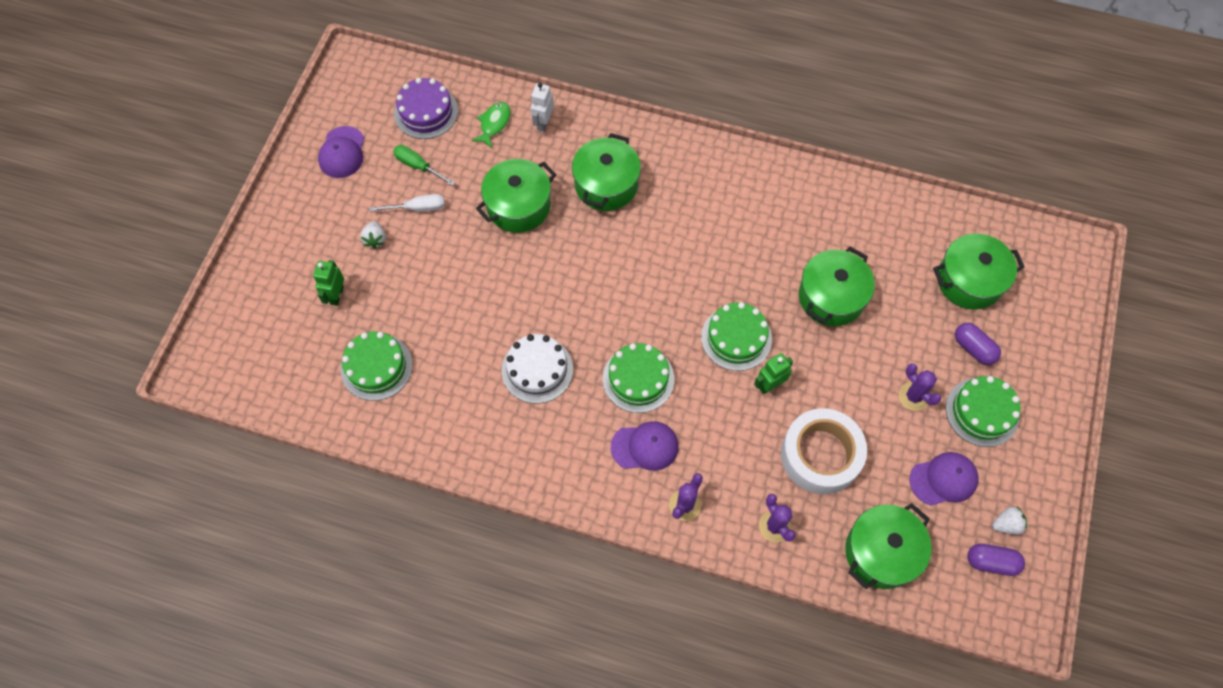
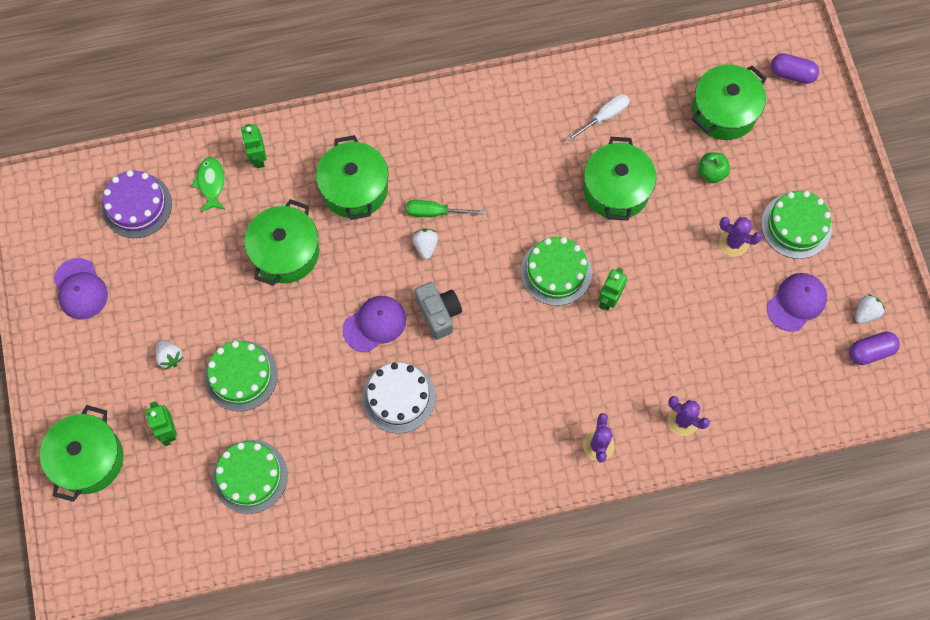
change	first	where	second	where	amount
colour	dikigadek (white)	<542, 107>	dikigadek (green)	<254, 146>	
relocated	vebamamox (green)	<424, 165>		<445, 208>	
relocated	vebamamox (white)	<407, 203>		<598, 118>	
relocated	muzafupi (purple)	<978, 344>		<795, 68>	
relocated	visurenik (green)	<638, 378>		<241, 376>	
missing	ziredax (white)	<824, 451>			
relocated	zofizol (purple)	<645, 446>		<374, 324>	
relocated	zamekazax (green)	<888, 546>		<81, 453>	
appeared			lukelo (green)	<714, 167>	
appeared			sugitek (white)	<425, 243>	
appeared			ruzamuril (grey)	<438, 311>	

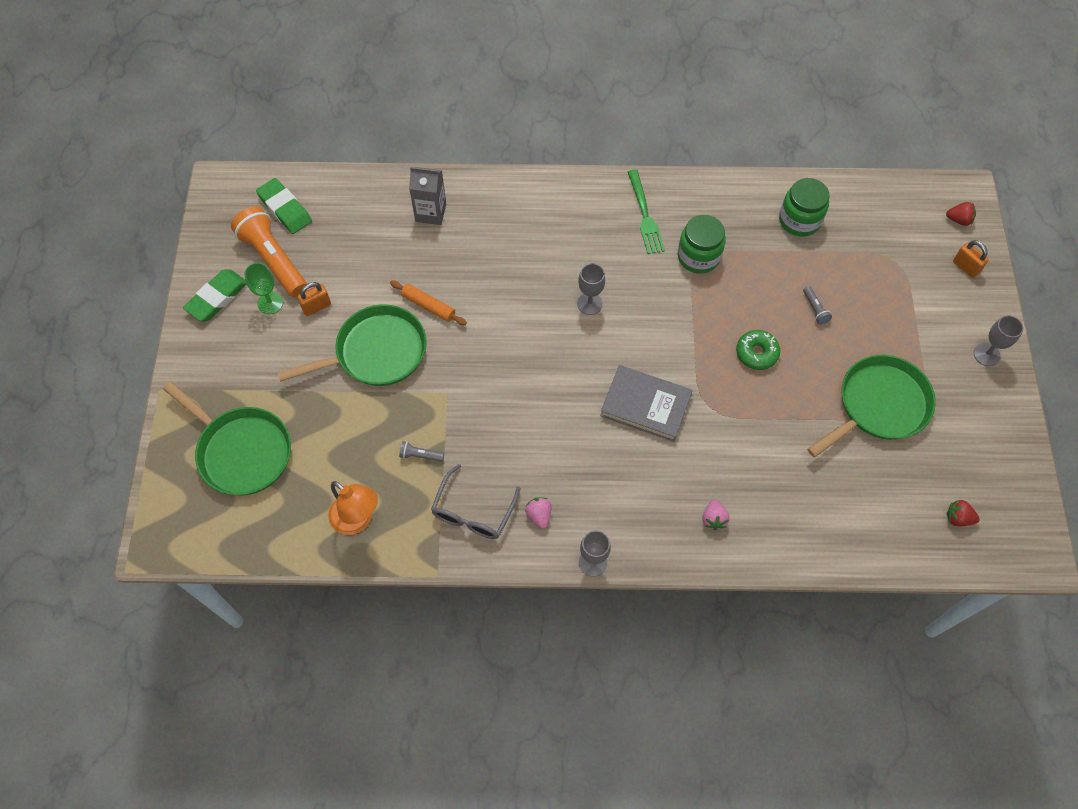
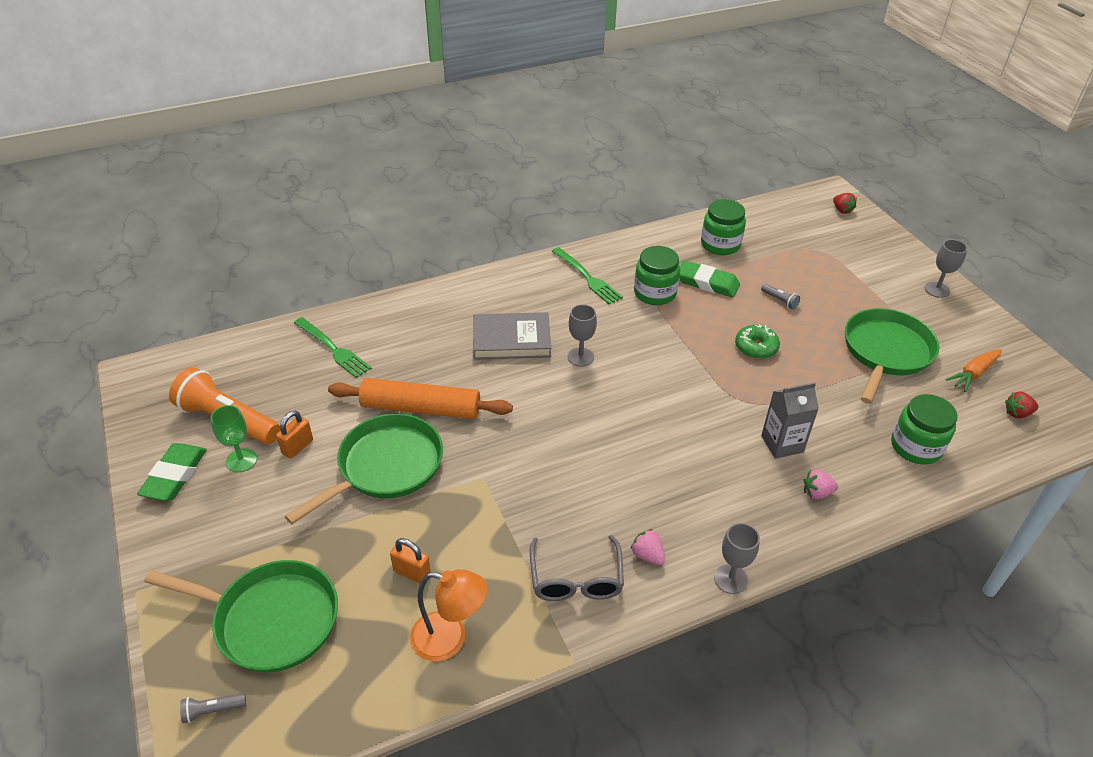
change	first	where	second	where	amount
relocated	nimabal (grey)	<427, 196>		<790, 420>	
relocated	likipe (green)	<284, 206>		<709, 279>	
spun	sugitek (red)	<961, 214>		<845, 203>	75 degrees clockwise
relocated	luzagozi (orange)	<971, 259>		<410, 560>	
size	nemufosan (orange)	<428, 302>		<420, 398>	x1.84
relocated	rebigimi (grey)	<646, 403>		<512, 336>	
relocated	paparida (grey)	<421, 451>		<213, 708>	
spun	sugitek (pink)	<716, 514>		<821, 485>	105 degrees clockwise
appeared			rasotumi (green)	<333, 347>	
appeared			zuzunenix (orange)	<974, 370>	
appeared			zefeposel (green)	<924, 429>	

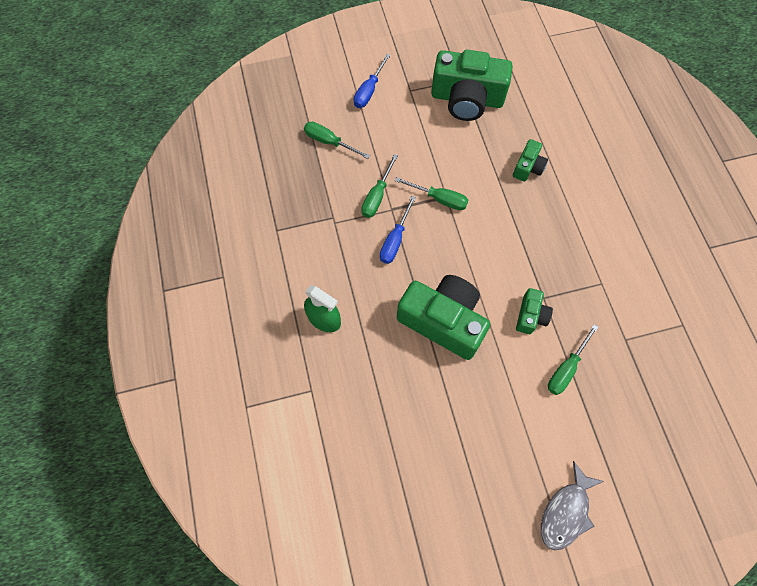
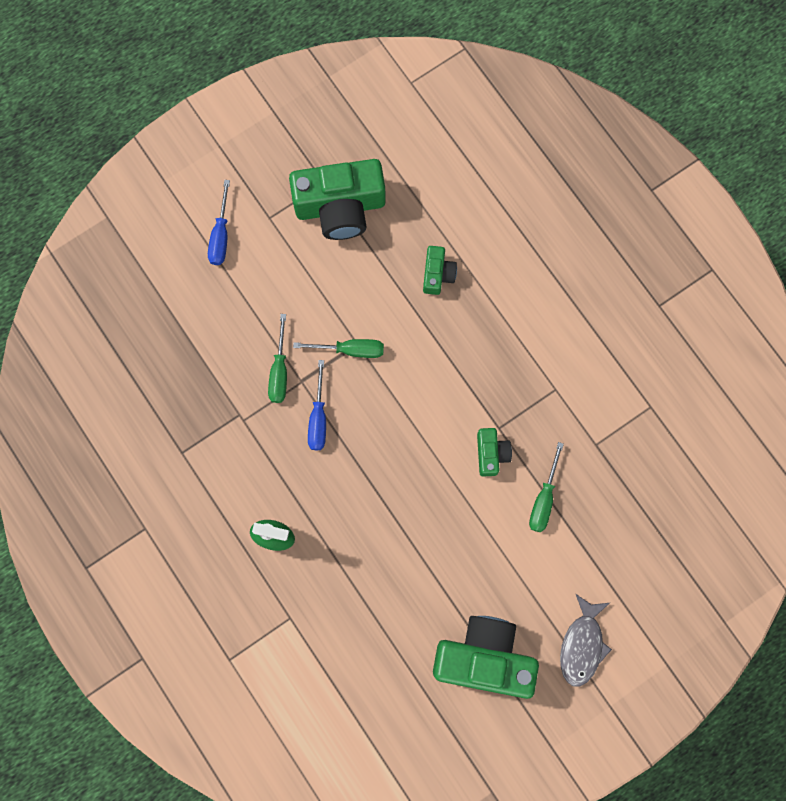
change	first	where	second	where	amount
missing	vebamamox (green)	<337, 140>			
relocated	ruzamuril (green)	<443, 317>		<486, 657>	

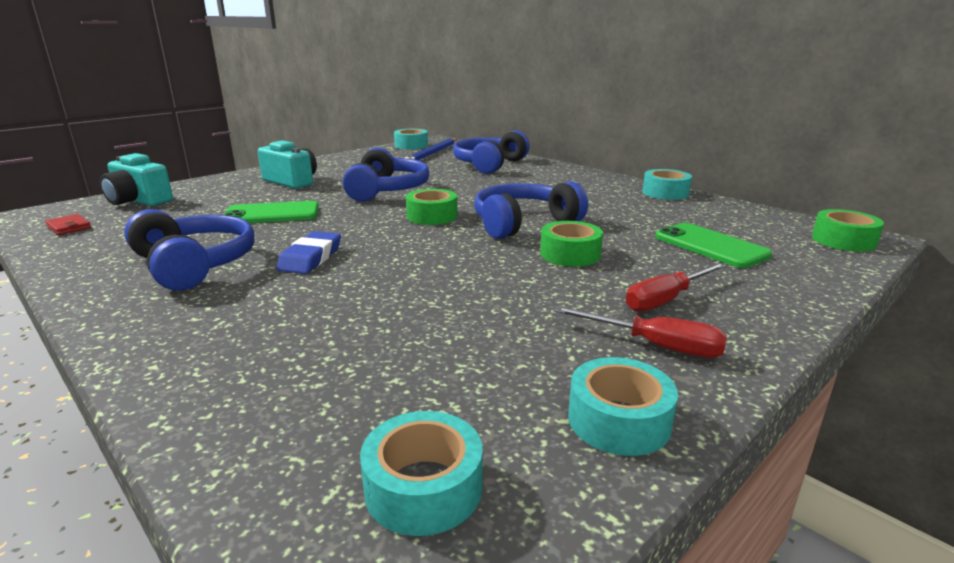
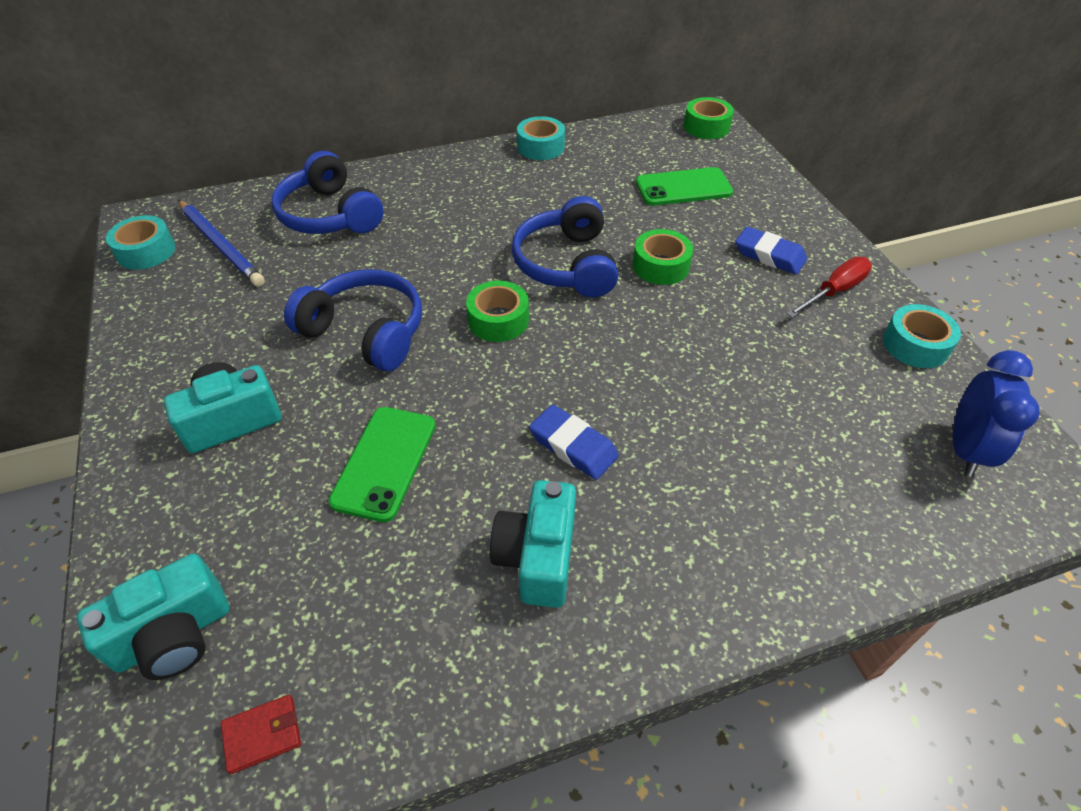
change	first	where	second	where	amount
exchanged	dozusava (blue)	<189, 250>	ruzamuril (turquoise)	<533, 544>	
exchanged	vebamamox (red)	<676, 287>	likipe (blue)	<771, 251>	
exchanged	ziredax (turquoise)	<421, 473>	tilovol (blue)	<996, 413>	

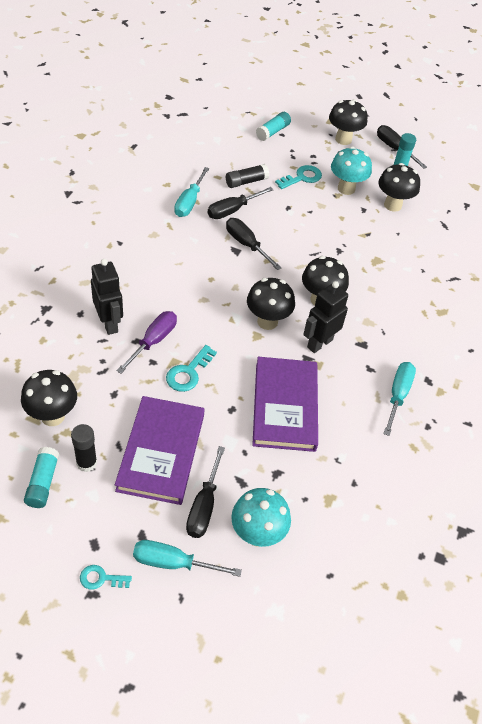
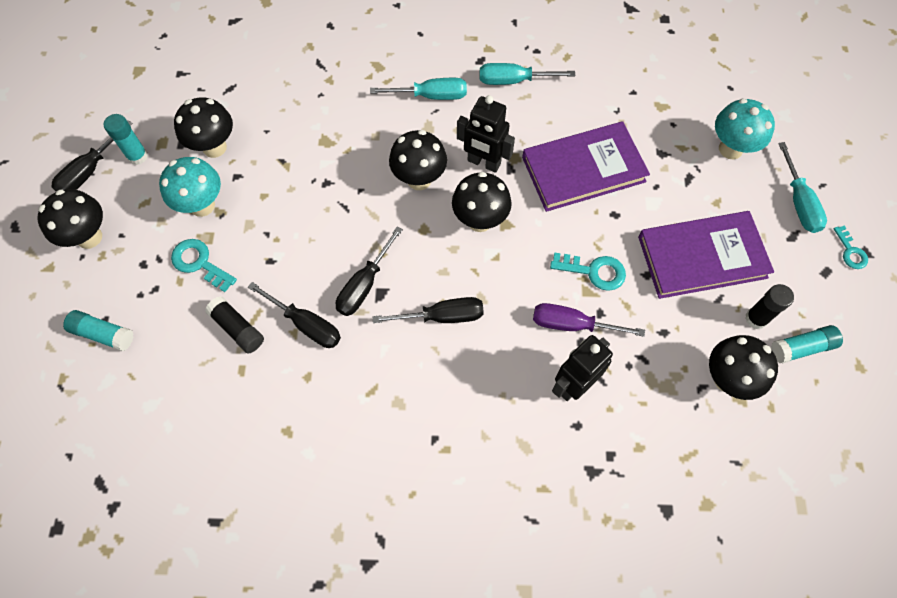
change	first	where	second	where	amount
relocated	vebamamox (turquoise)	<191, 192>		<418, 89>	
relocated	vebamamox (black)	<205, 492>		<428, 310>	

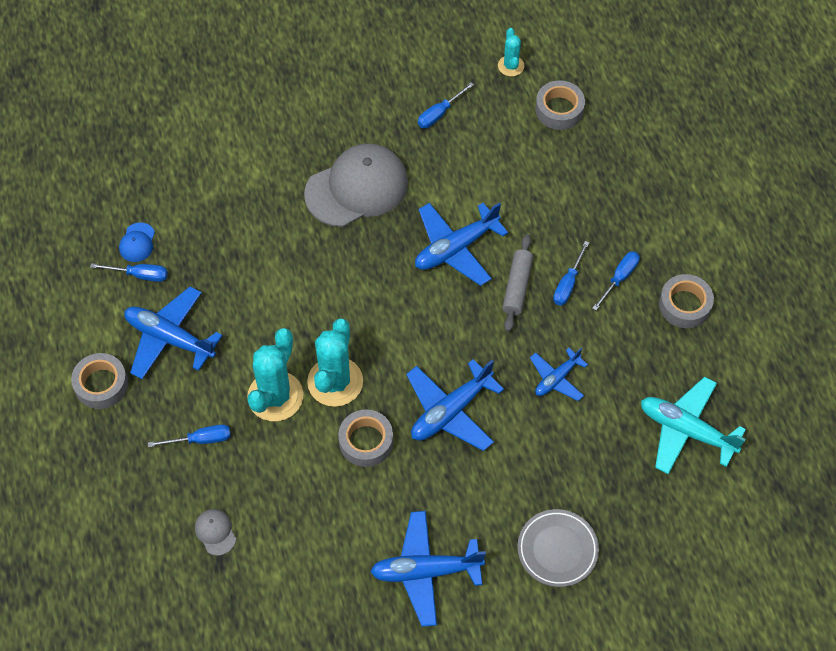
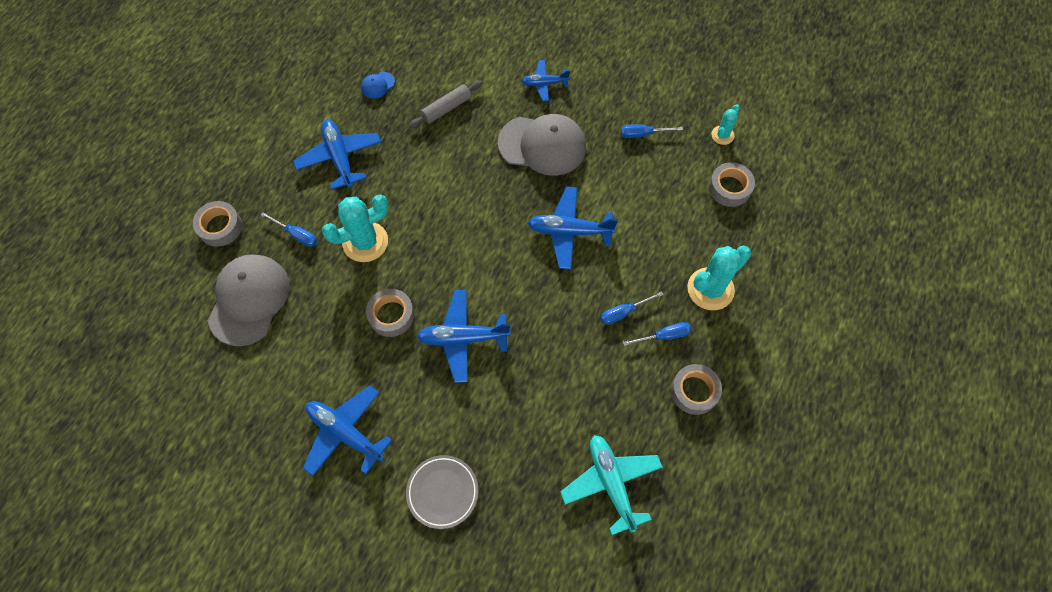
change	first	where	second	where	amount
relocated	nemufosan (grey)	<517, 283>		<445, 104>	
missing	vebamamox (blue)	<129, 272>			
relocated	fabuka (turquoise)	<335, 362>		<719, 278>	
relocated	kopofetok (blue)	<559, 374>		<546, 80>	
relocated	ziredax (grey)	<99, 381>		<217, 224>	
size	zofizol (grey)	<215, 532>		<249, 300>	x2.41

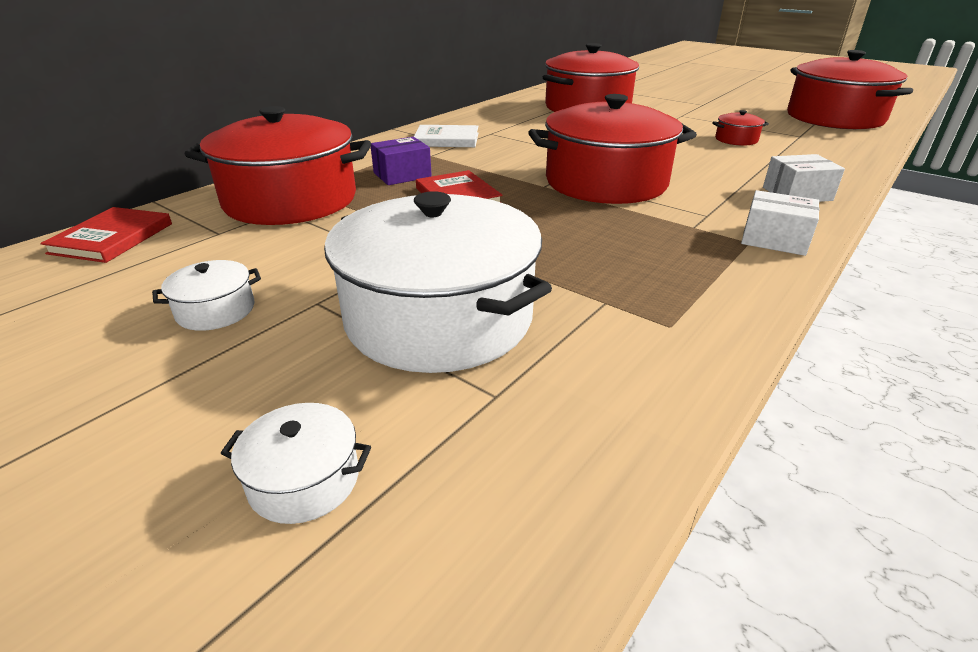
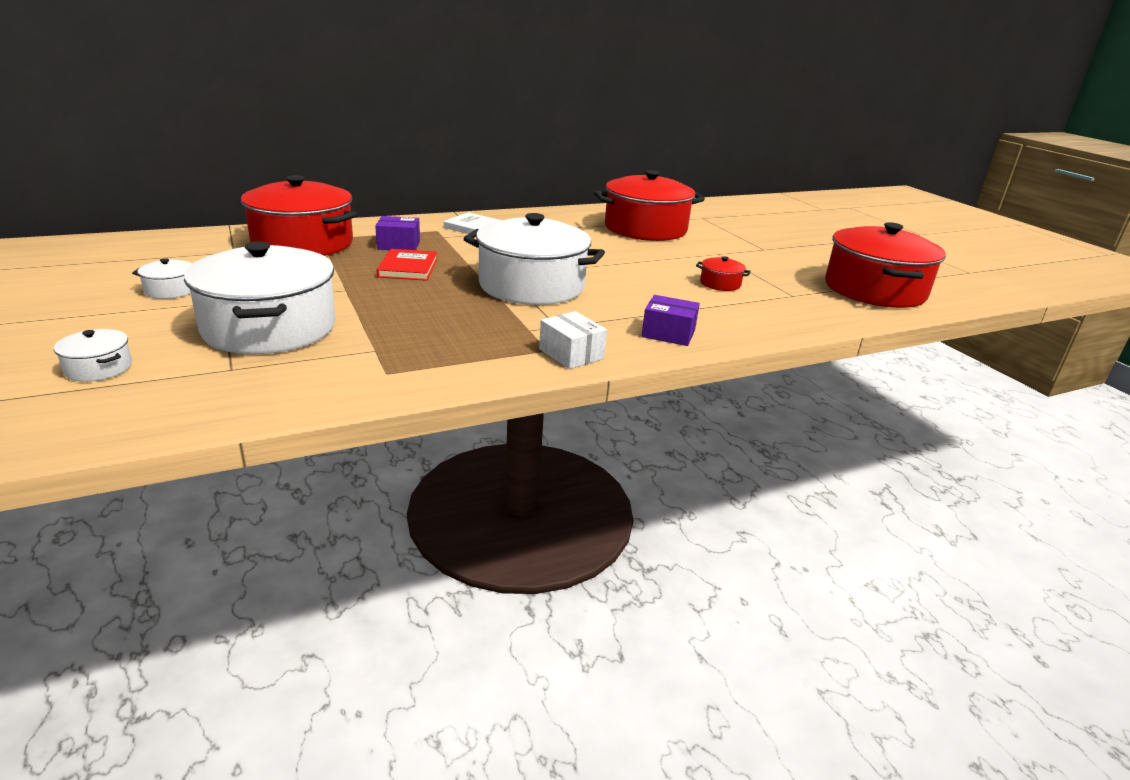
change	first	where	second	where	amount
colour	zamekazax (red)	<612, 149>	zamekazax (white)	<534, 259>	
colour	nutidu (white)	<804, 178>	nutidu (purple)	<671, 320>	
missing	rebigimi (red)	<106, 235>			

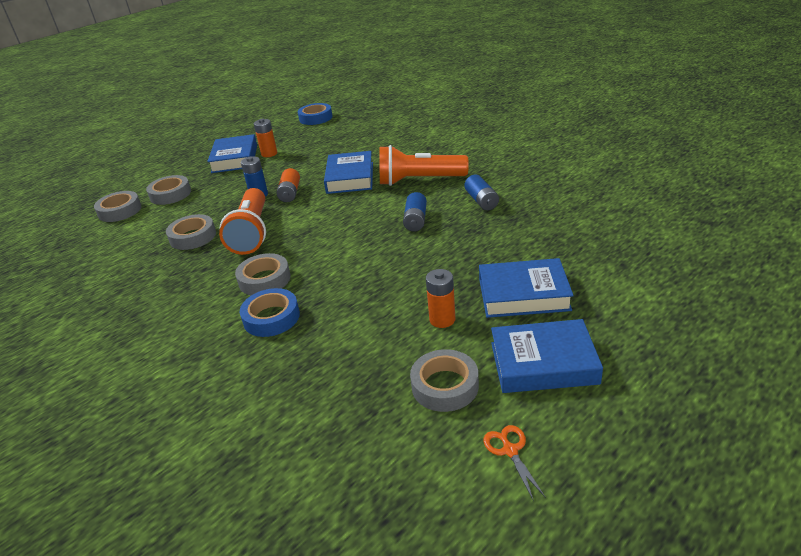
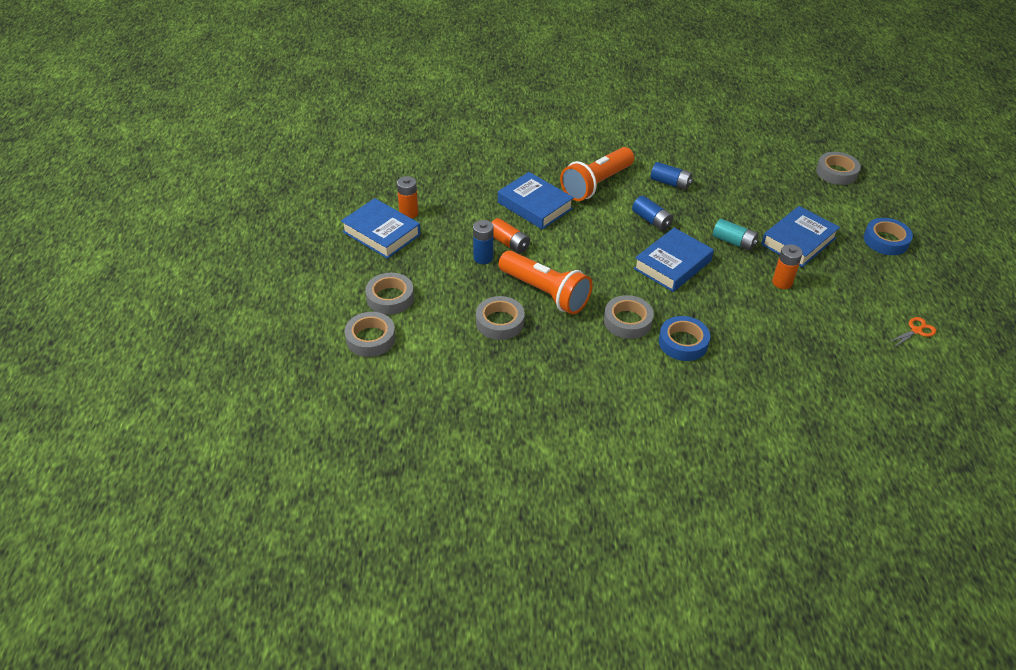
change	first	where	second	where	amount
relocated	ziredax (blue)	<315, 114>		<888, 236>	
relocated	rebigimi (blue)	<547, 356>		<674, 260>	
relocated	ziredax (grey)	<444, 380>		<838, 168>	
spun	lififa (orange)	<514, 463>		<911, 332>	120 degrees clockwise
appeared			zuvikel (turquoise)	<735, 235>	

